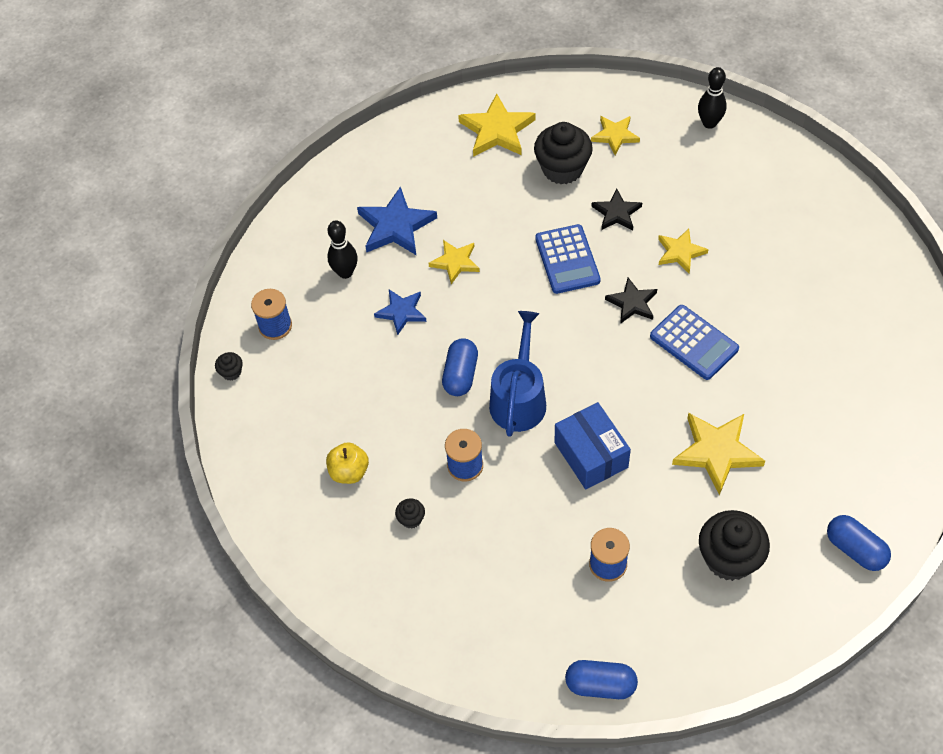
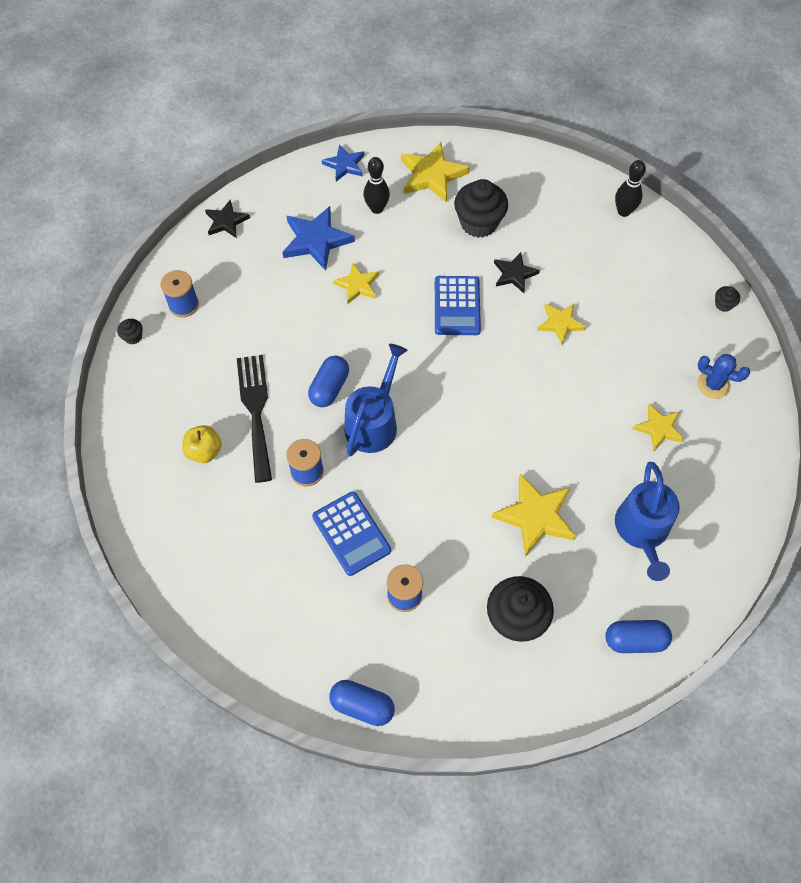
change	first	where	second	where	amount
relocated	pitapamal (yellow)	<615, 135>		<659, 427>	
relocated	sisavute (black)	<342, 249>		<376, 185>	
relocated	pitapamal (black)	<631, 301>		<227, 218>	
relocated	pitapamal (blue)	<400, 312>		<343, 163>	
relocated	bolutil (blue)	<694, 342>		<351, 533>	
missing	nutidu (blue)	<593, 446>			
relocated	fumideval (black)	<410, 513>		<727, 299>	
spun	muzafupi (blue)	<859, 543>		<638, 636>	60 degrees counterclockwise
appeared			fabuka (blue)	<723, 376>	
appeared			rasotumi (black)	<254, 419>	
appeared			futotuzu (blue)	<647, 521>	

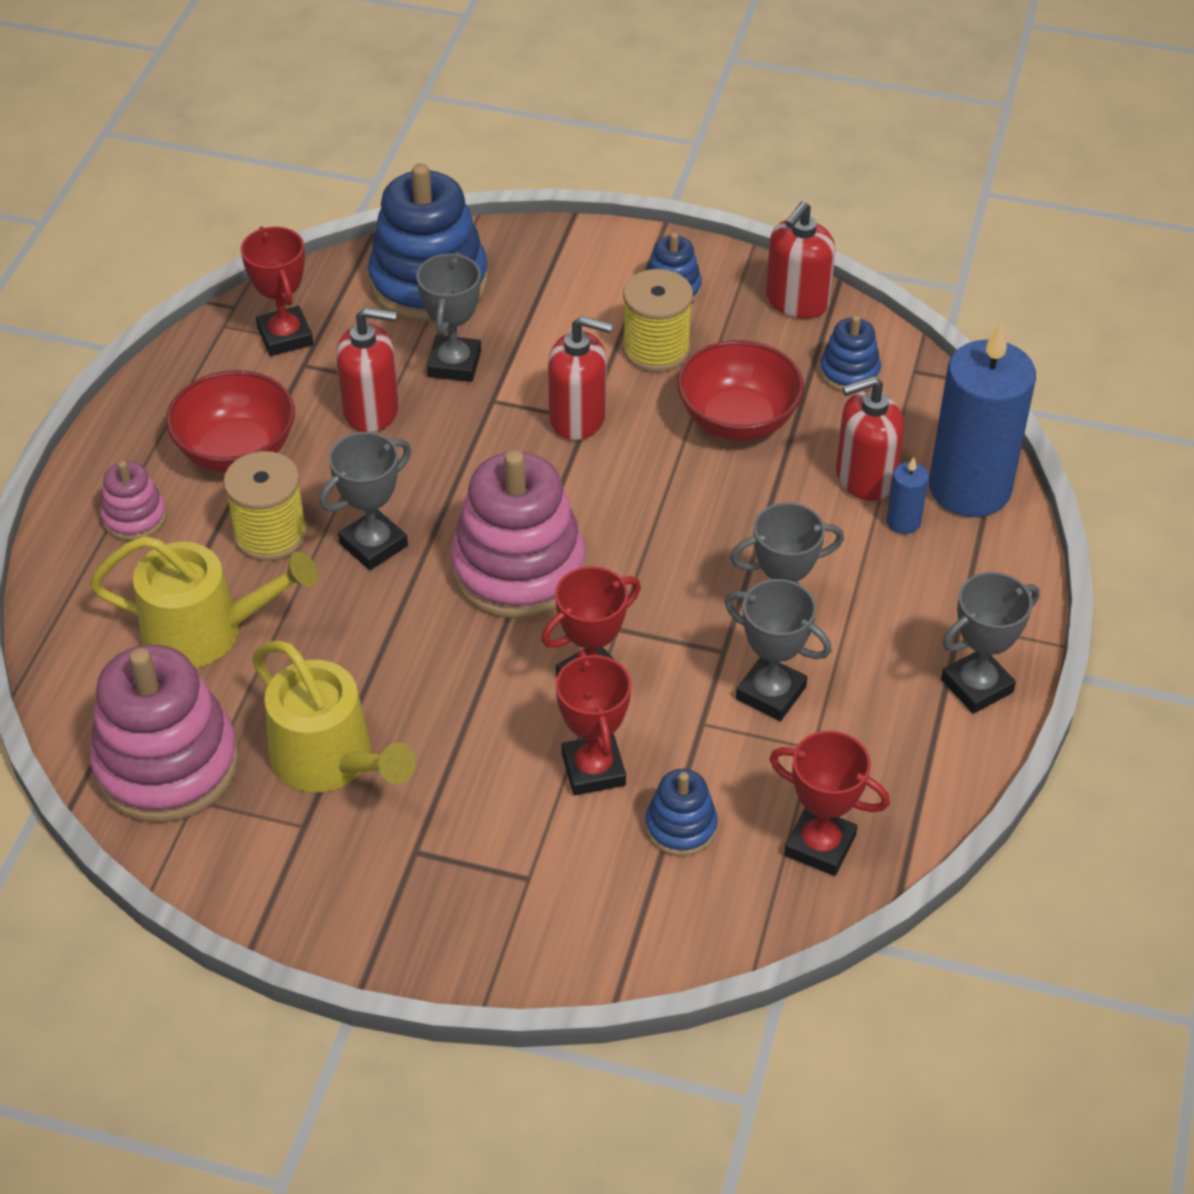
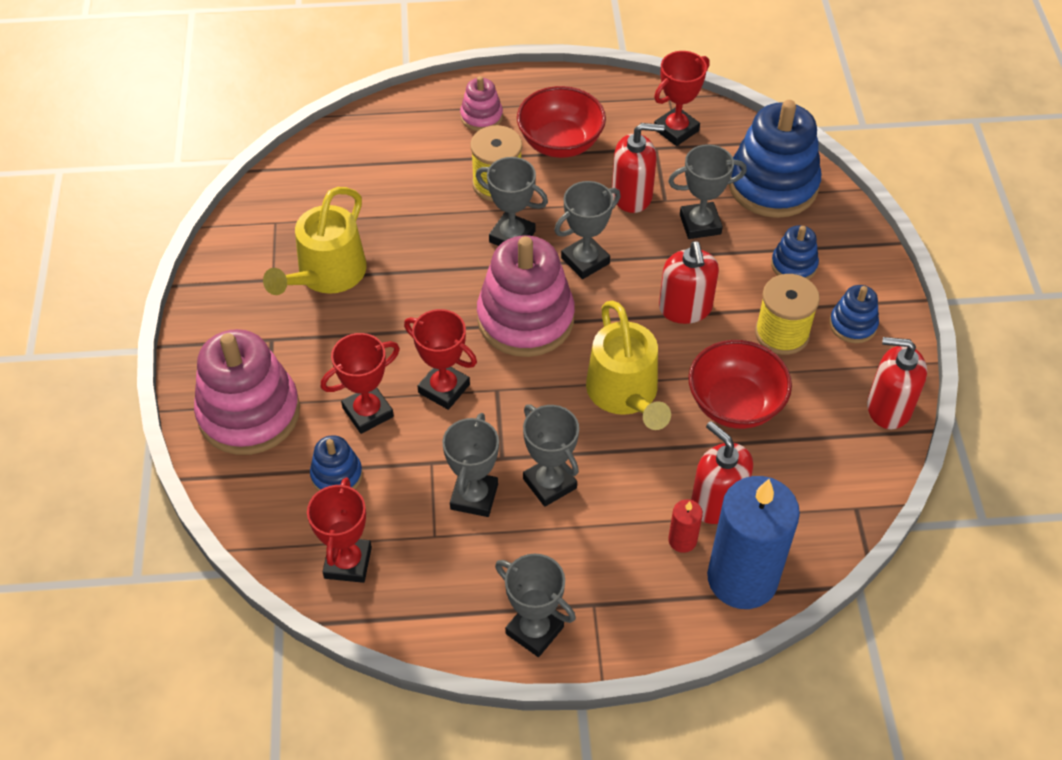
change	first	where	second	where	amount
spun	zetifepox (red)	<367, 369>		<638, 168>	75 degrees counterclockwise
relocated	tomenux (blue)	<850, 353>		<795, 252>	
colour	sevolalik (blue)	<907, 495>	sevolalik (red)	<685, 526>	
relocated	futotuzu (yellow)	<204, 602>		<628, 365>	
relocated	tomenux (pink)	<164, 734>		<247, 392>	
appeared			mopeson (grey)	<587, 230>	

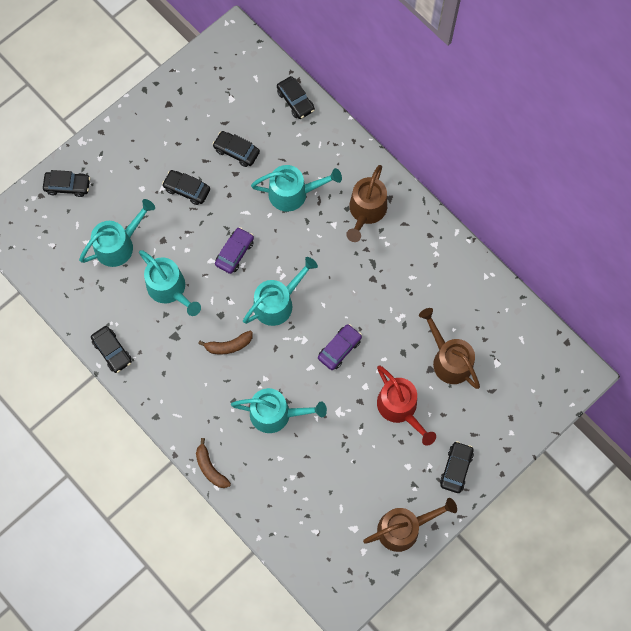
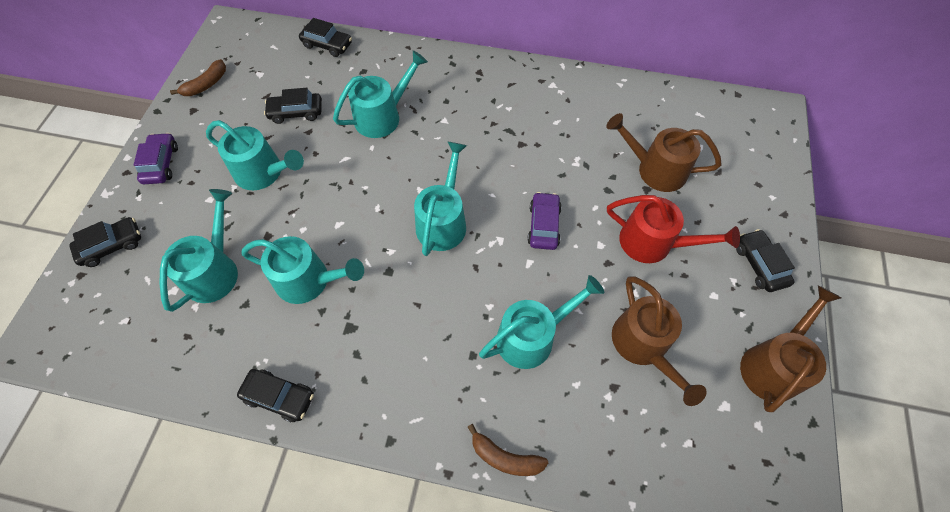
change	first	where	second	where	amount
relocated	futotuzu (brown)	<366, 203>		<659, 341>	
exchanged	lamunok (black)	<186, 187>	futotuzu (turquoise)	<255, 155>	
relocated	lamunok (purple)	<234, 250>		<156, 158>	
relocated	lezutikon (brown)	<225, 343>		<198, 77>	

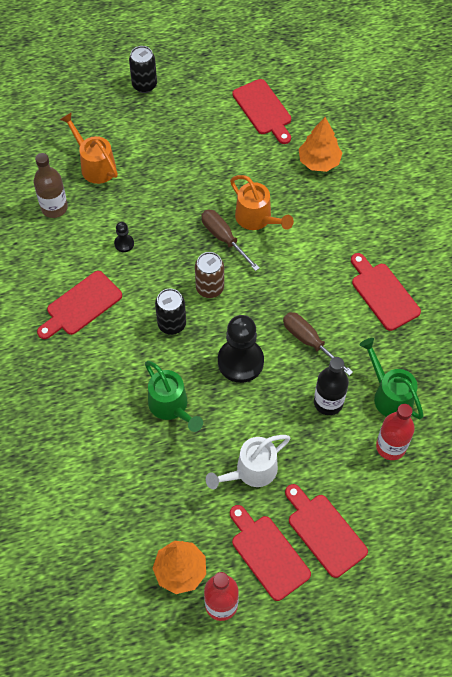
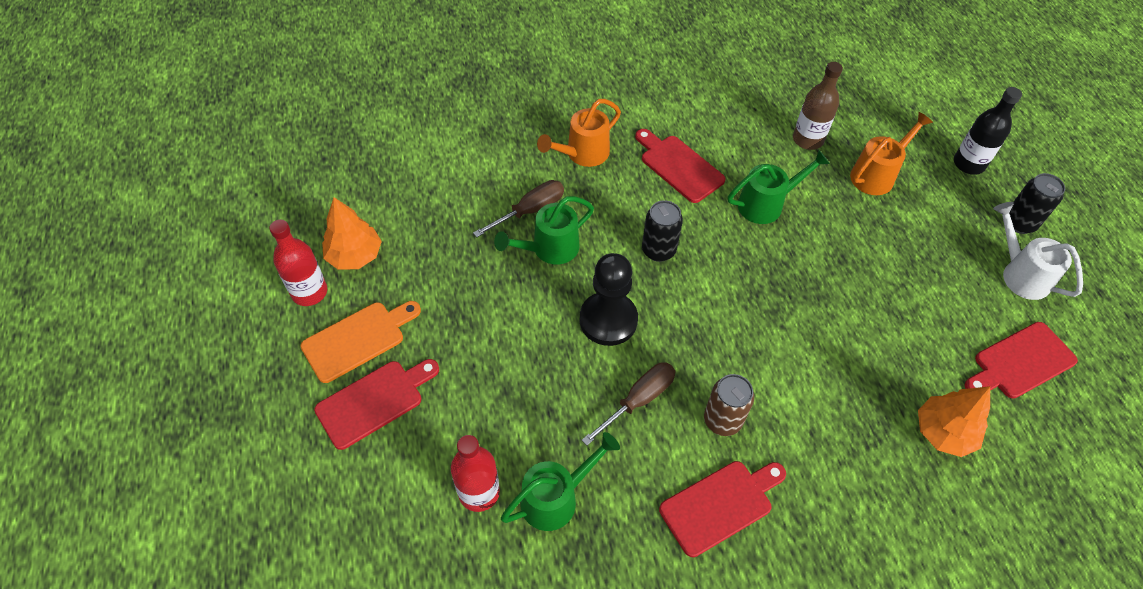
change	first	where	second	where	amount
relocated	futotuzu (orange)	<262, 202>		<579, 133>	
relocated	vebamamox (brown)	<230, 240>		<518, 208>	
exchanged	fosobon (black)	<124, 237>	futotuzu (green)	<779, 187>	
relocated	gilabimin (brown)	<209, 275>		<729, 405>	
relocated	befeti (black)	<331, 386>		<988, 131>	
relocated	futotuzu (white)	<248, 462>		<1038, 251>	
colour	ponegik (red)	<270, 553>	ponegik (orange)	<360, 342>	

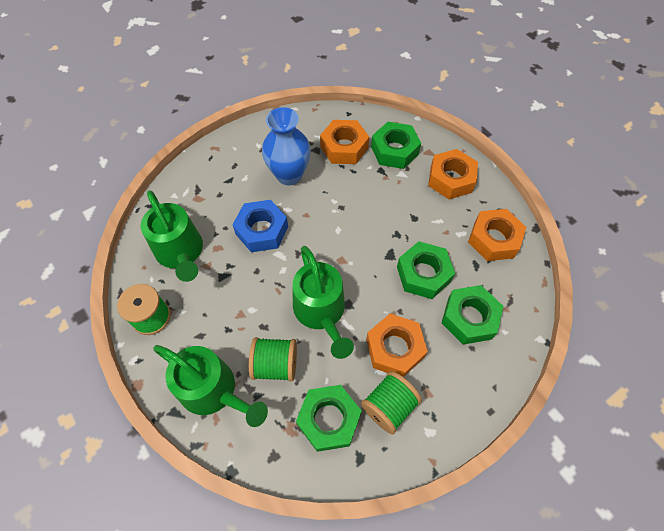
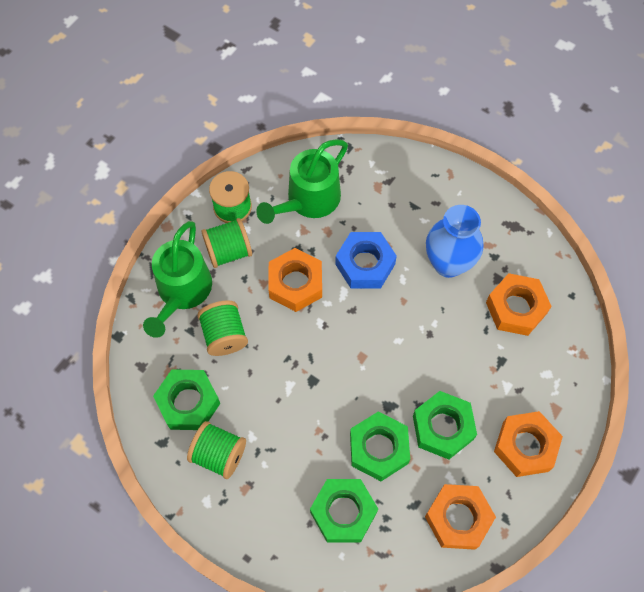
change	first	where	second	where	amount
relocated	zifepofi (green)	<396, 145>		<445, 425>	
missing	futotuzu (green)	<323, 302>			
relocated	zifepofi (orange)	<397, 345>		<295, 280>	
appeared			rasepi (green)	<226, 243>	

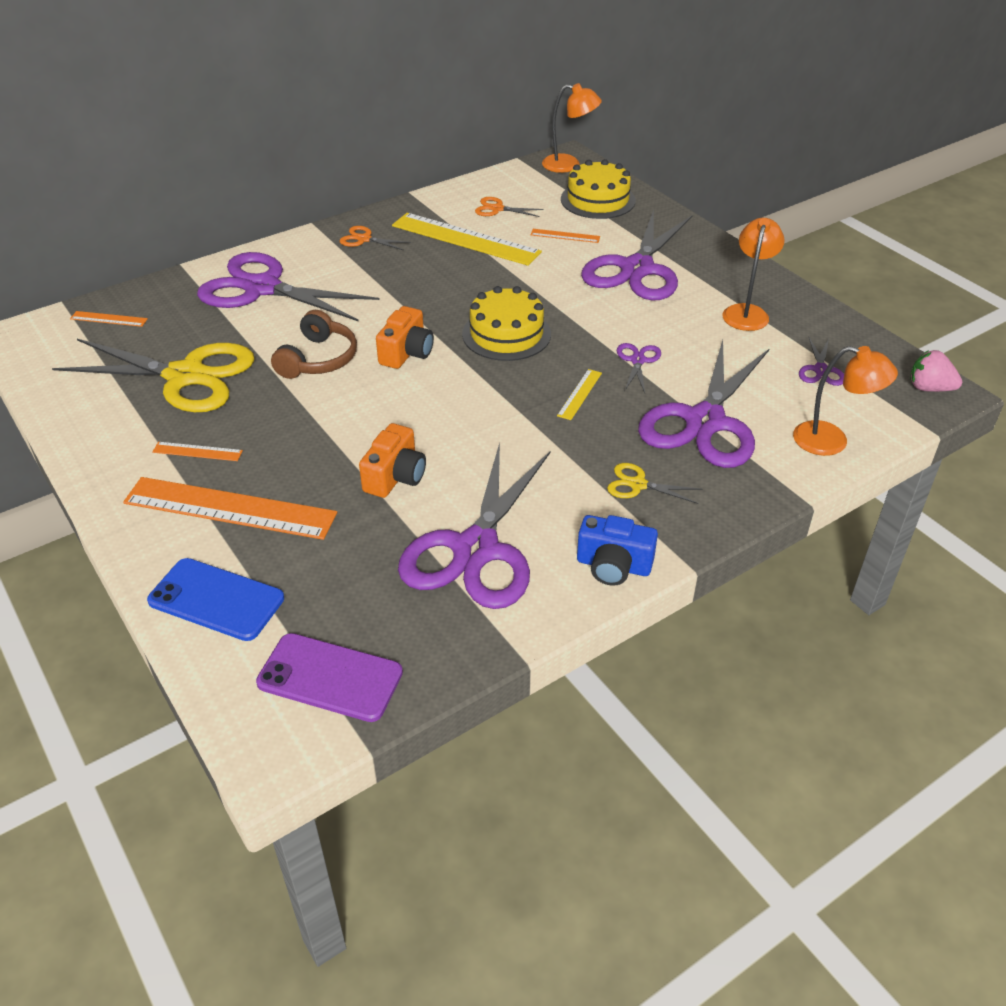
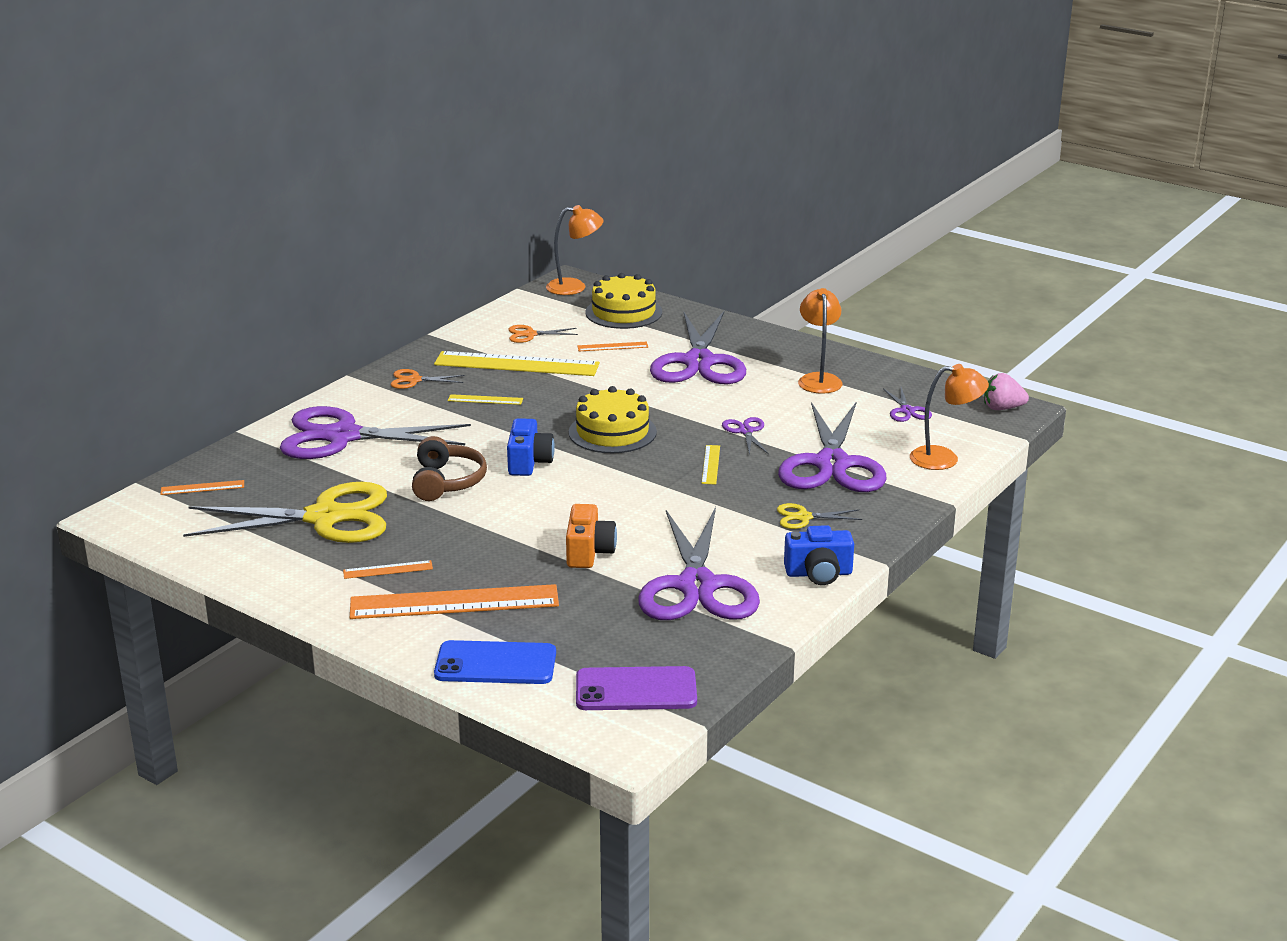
change	first	where	second	where	amount
colour	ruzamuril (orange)	<405, 337>	ruzamuril (blue)	<531, 447>	
appeared			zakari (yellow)	<485, 399>	

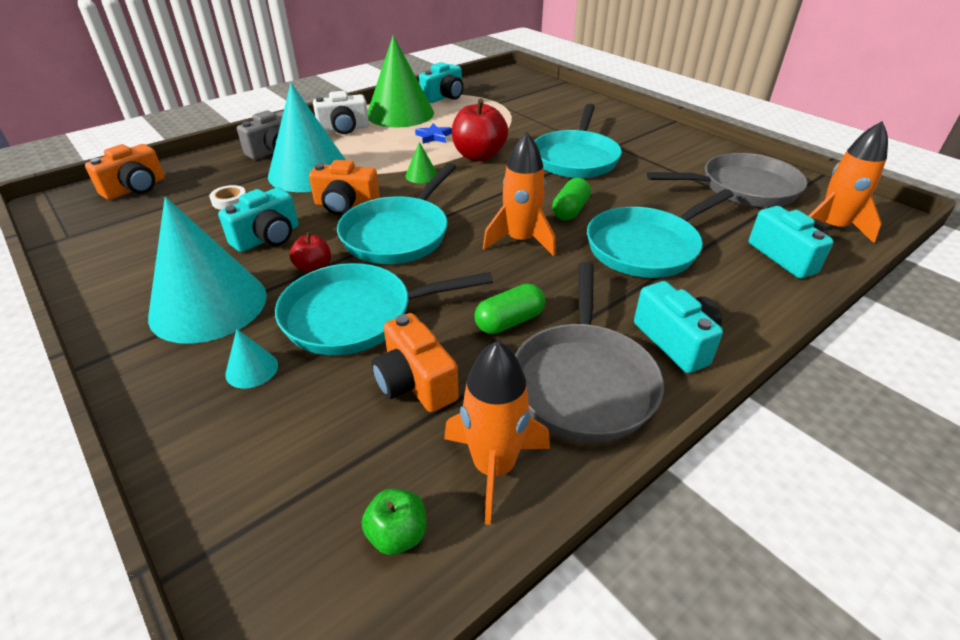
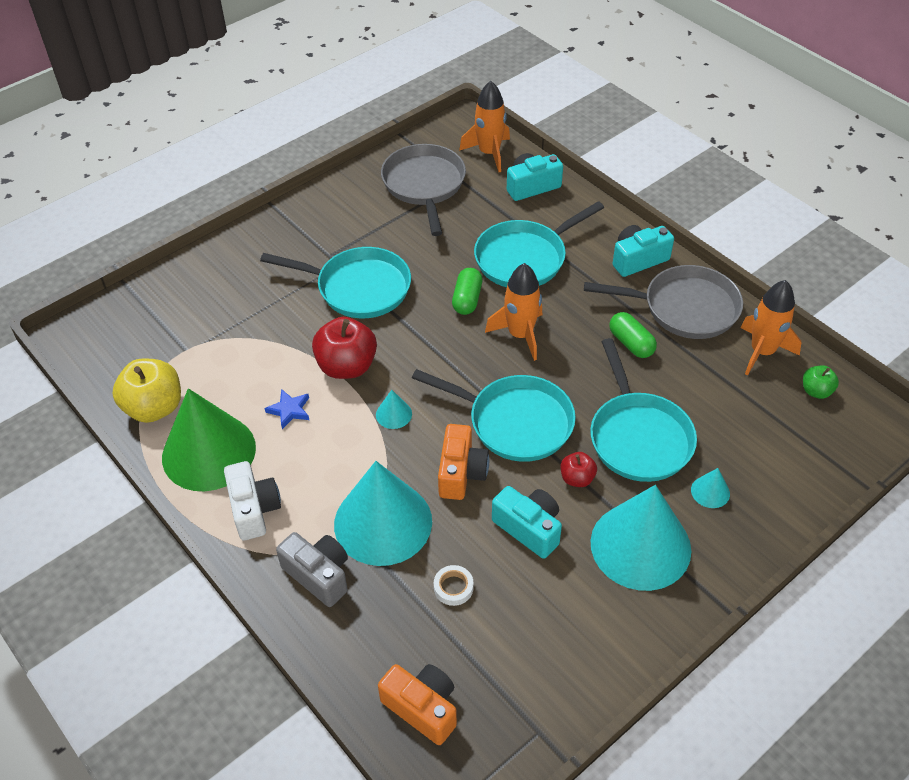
change	first	where	second	where	amount
exchanged	ruzamuril (turquoise)	<441, 82>	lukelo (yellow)	<146, 391>	
colour	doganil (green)	<421, 162>	doganil (turquoise)	<394, 409>	
spun	muzafupi (green)	<571, 199>		<467, 291>	75 degrees clockwise
spun	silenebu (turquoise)	<660, 233>		<539, 244>	90 degrees clockwise
missing	ruzamuril (orange)	<415, 362>			

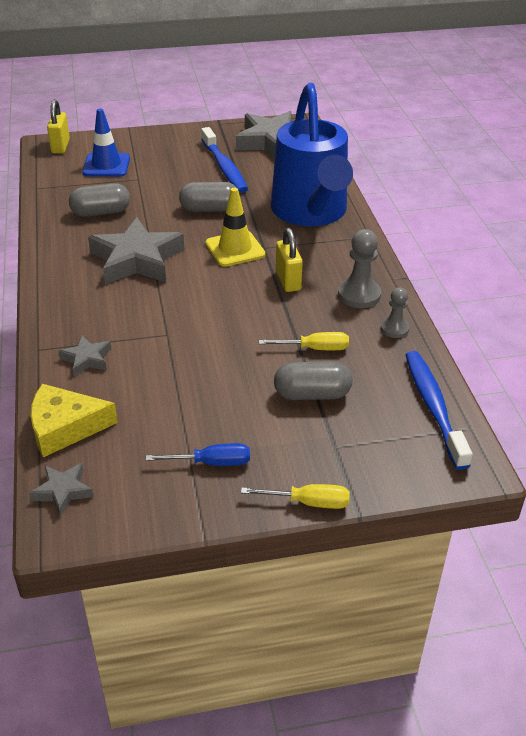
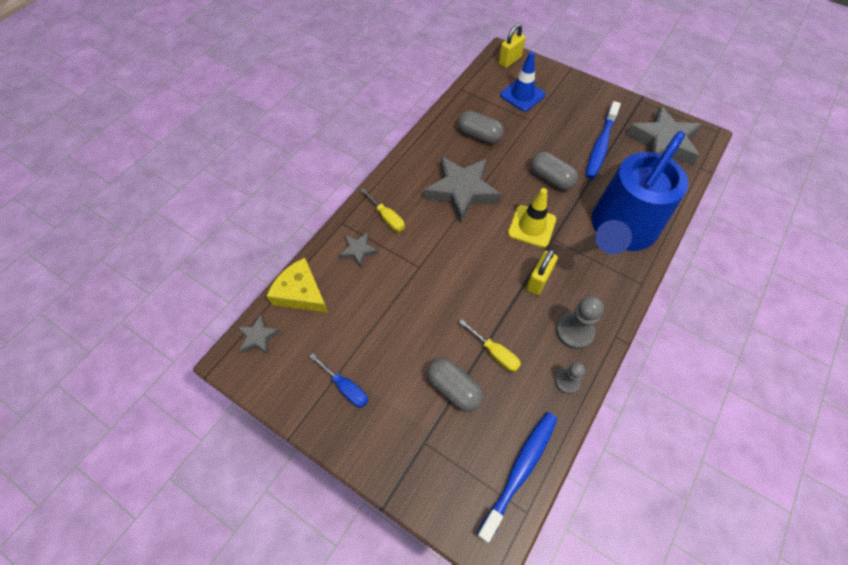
change	first	where	second	where	amount
relocated	vebamamox (yellow)	<295, 496>		<382, 210>	

